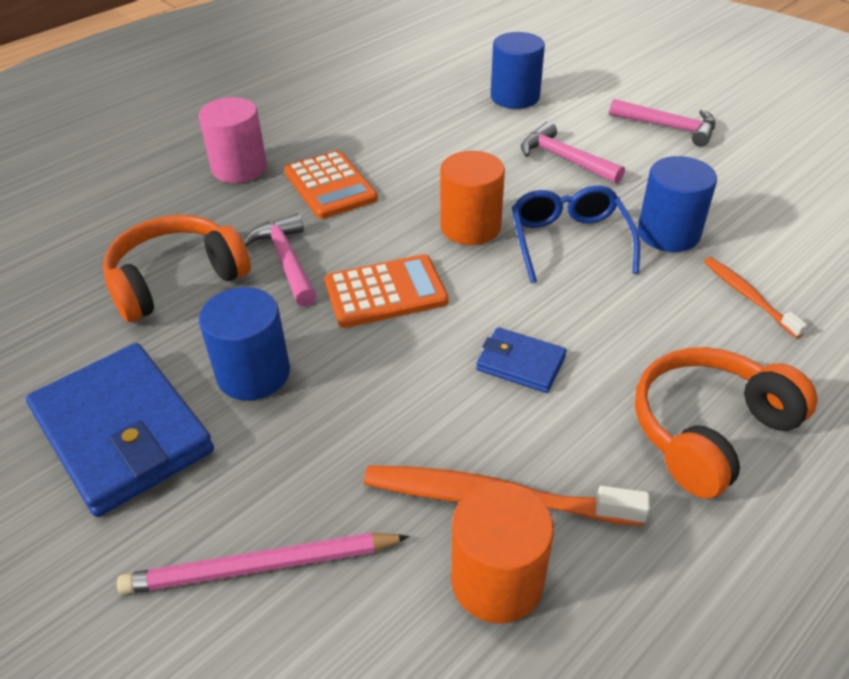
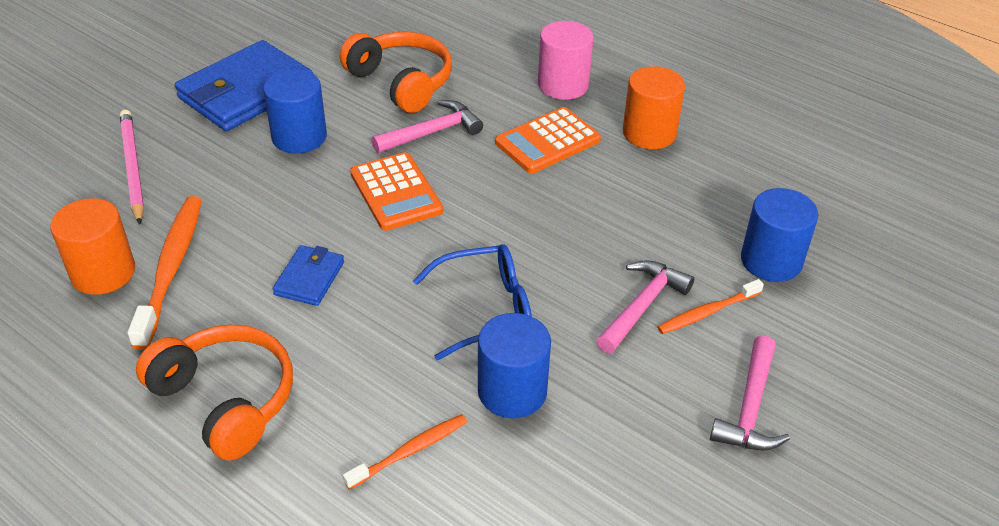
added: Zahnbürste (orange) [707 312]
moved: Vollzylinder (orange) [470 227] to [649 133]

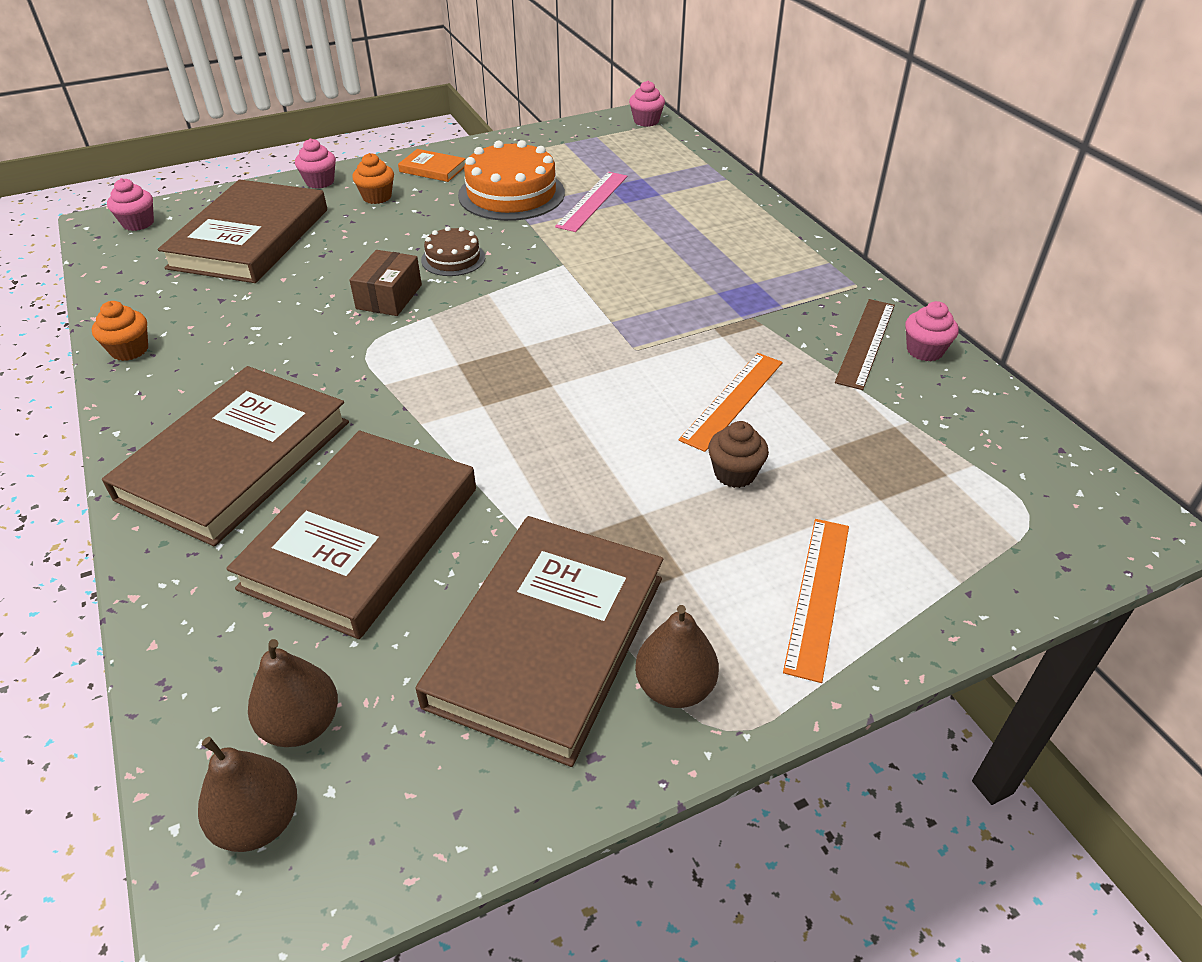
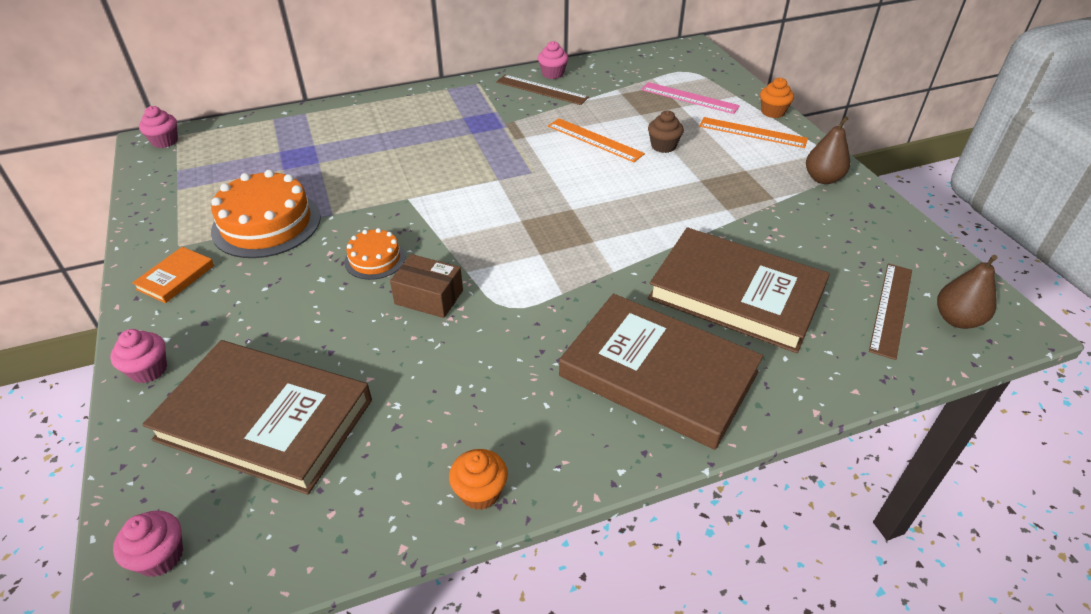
removed: Buch (braun) [548 640]
moved: Lineal (rosa) [592 201] to [689 98]; Muffin (orange) [377 197] to [772 112]
replaced: Birne (braun) [301 724] to Lineal (braun) [891 309]
recoloured: Kuchen (braun) [453 259] to Kuchen (orange) [375 259]

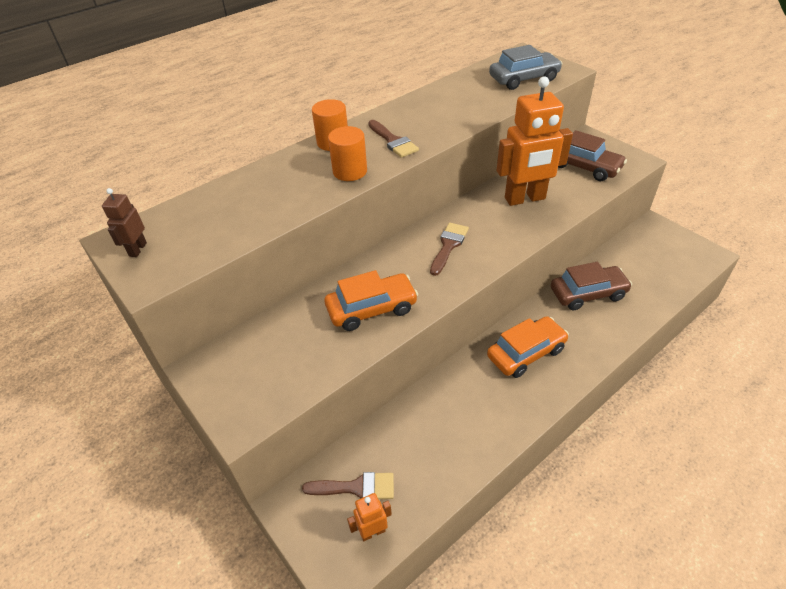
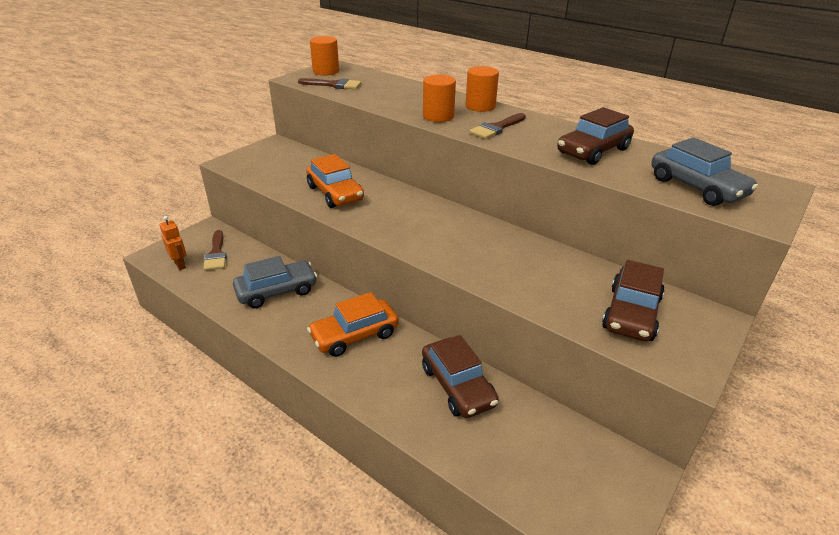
removed: Roboter (orange) [525 199]
added: Auto (grau) [277 291]; Auto (braun) [593 151]
moved: Pinsel (braun) [448 245] to [334 85]
replaced: Roboter (braun) [137 249] to Vollzylinder (orange) [326 71]
turned: Auto (orange) [526 353] = [354 335] 105 degrees clockwise

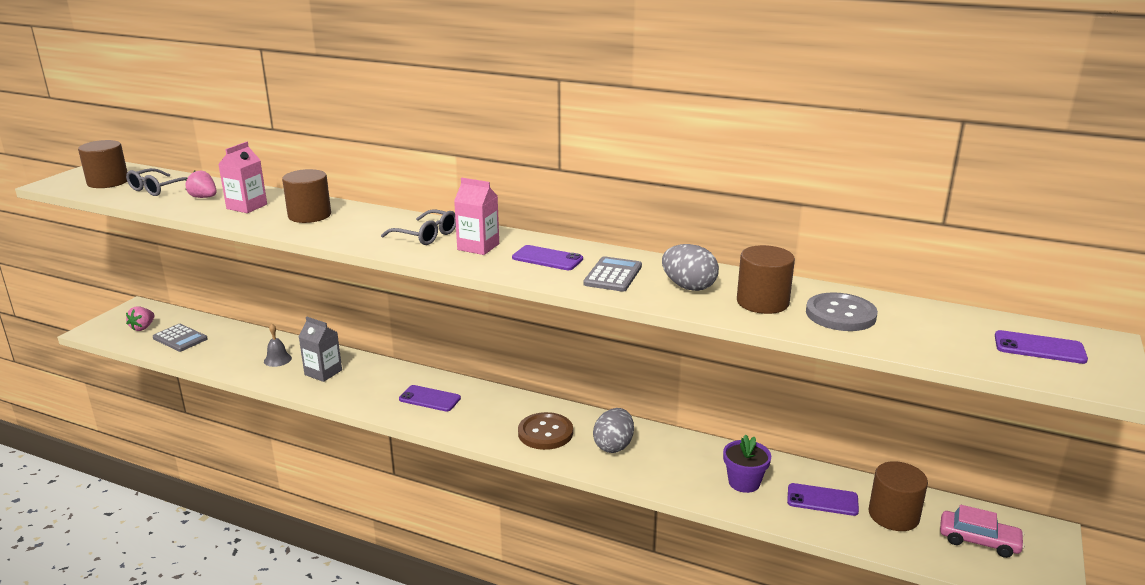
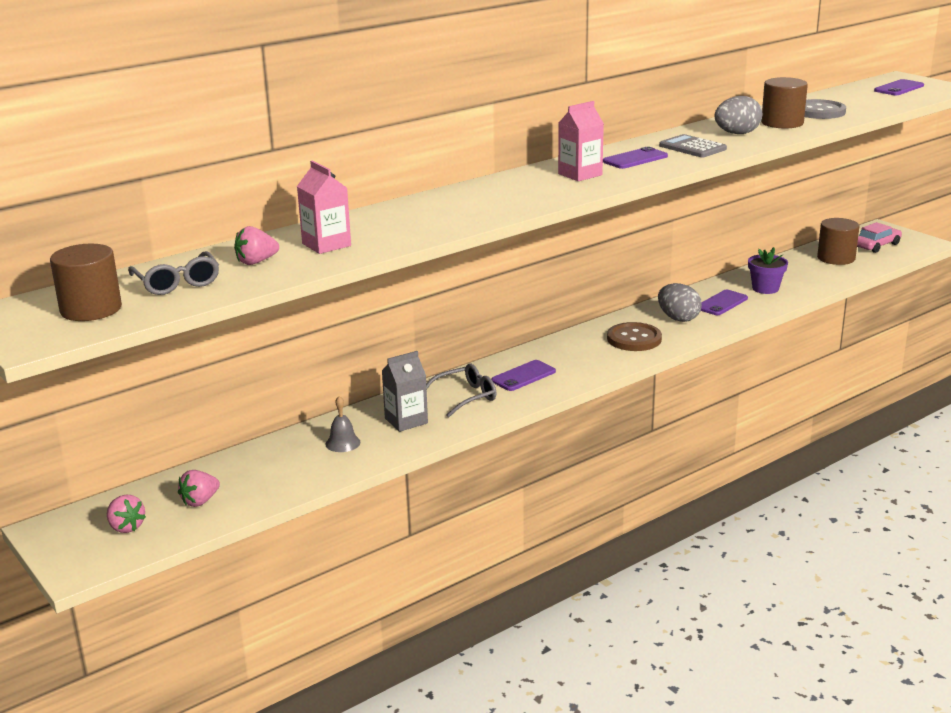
removed: Vollzylinder (braun) [309 215]
moved: Brille (grau) [426 235] to [466 397]; Handy (lila) [822 500] to [722 303]
replaced: Taschenrechner (grau) [180 338] to Erdbeere (rosa) [200 501]

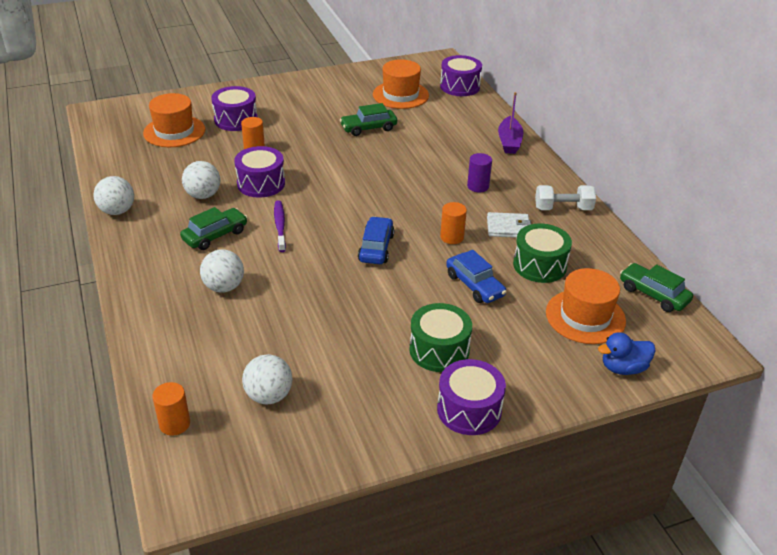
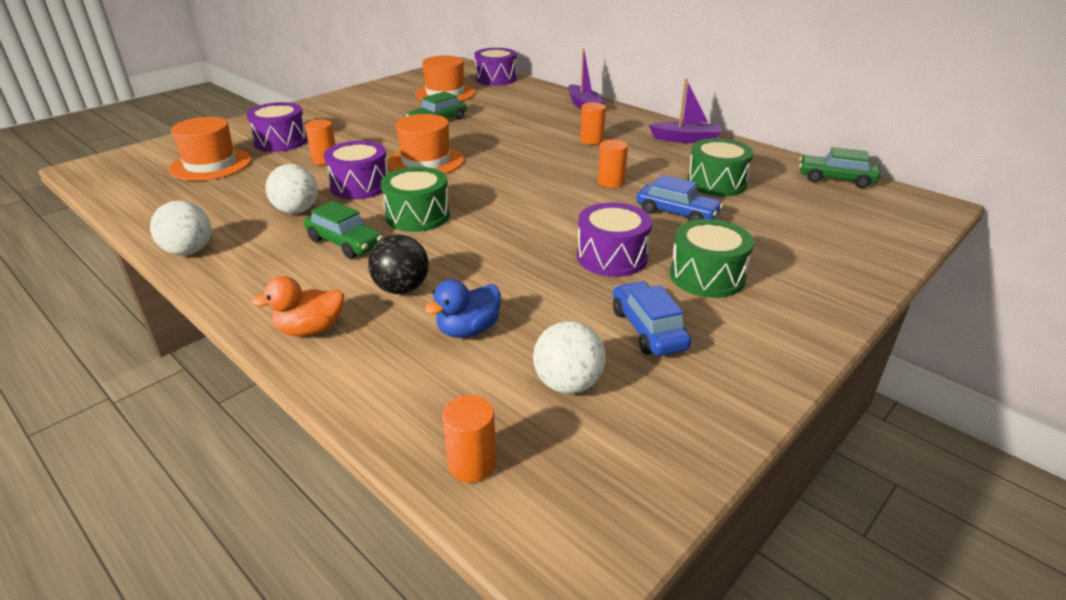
removed: Geldbörse (weiß) [508 227]
added: Ente (orange) [310 330]
moved: Hut (orange) [585 316] to [426 161]; Ente (blau) [623 368] to [468 330]; Trommel (lila) [469 410] to [612 257]; Auto (blau) [376 248] to [648 329]
replaced: Zahnbürste (lila) [280 226] to Trommel (grün) [417 216]; Hantel (weiß) [563 208] to Boot (lila) [686 139]
recoloured: Ball (weiß) [224 287] to Ball (schwarz) [402 289]; Vollzylinder (lila) [478 186] to Vollzylinder (orange) [591 140]
turned: Auto (grün) [215 235] = [345 243] 105 degrees clockwise

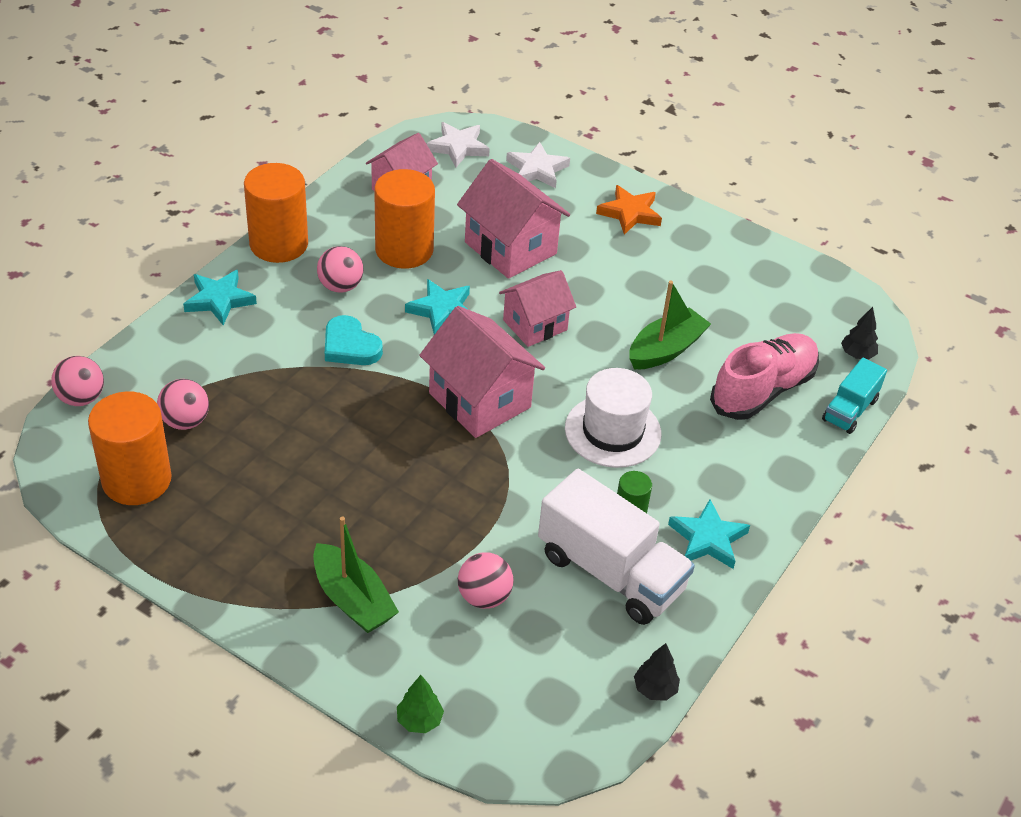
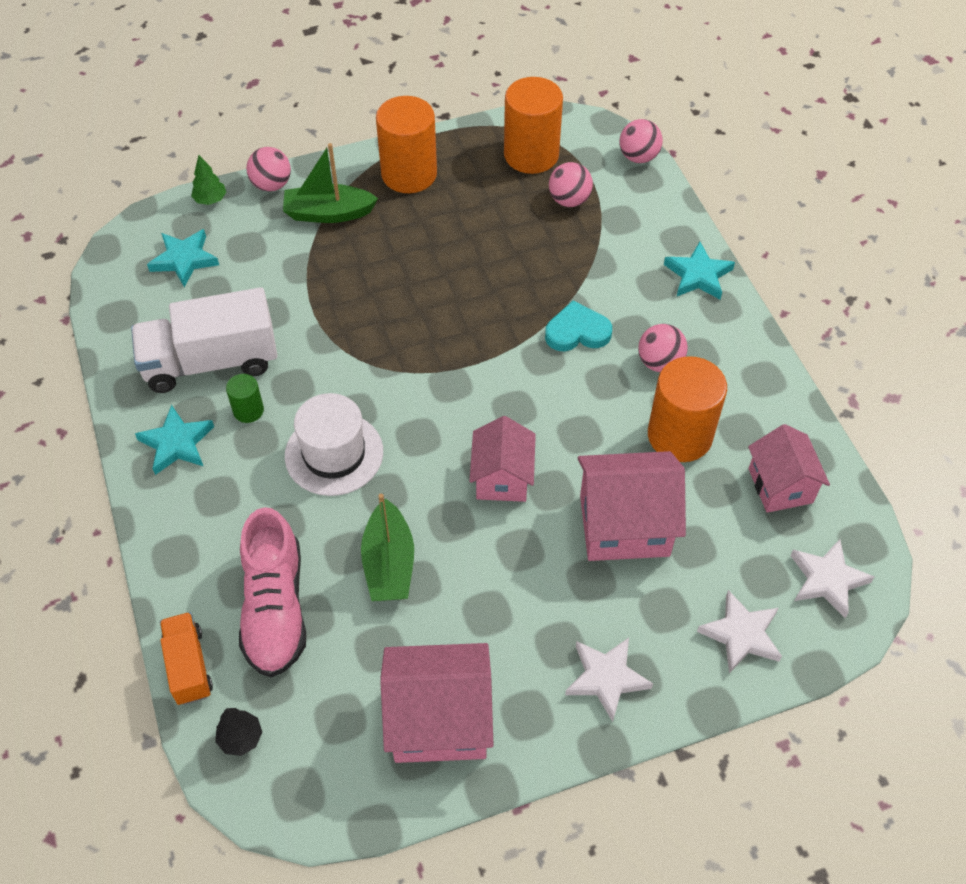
removed: Baum (schwarz) [655 689]
moved: Stern (türkis) [442 310] to [184 260]; Ball (rosa) [484 597] to [271 185]; Vollzylinder (orange) [279 244] to [409 174]; Haus (rosa) [479 400] to [439 720]
recoloured: Lastwagen (türkis) [850 410] to Lastwagen (orange) [189 666]; Stern (orange) [630 213] to Stern (weiß) [606 678]

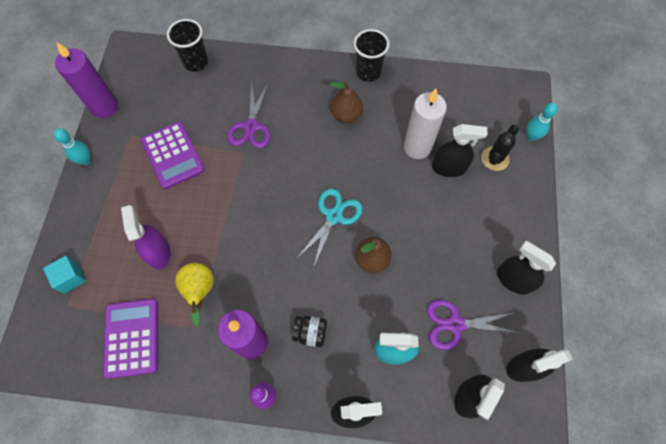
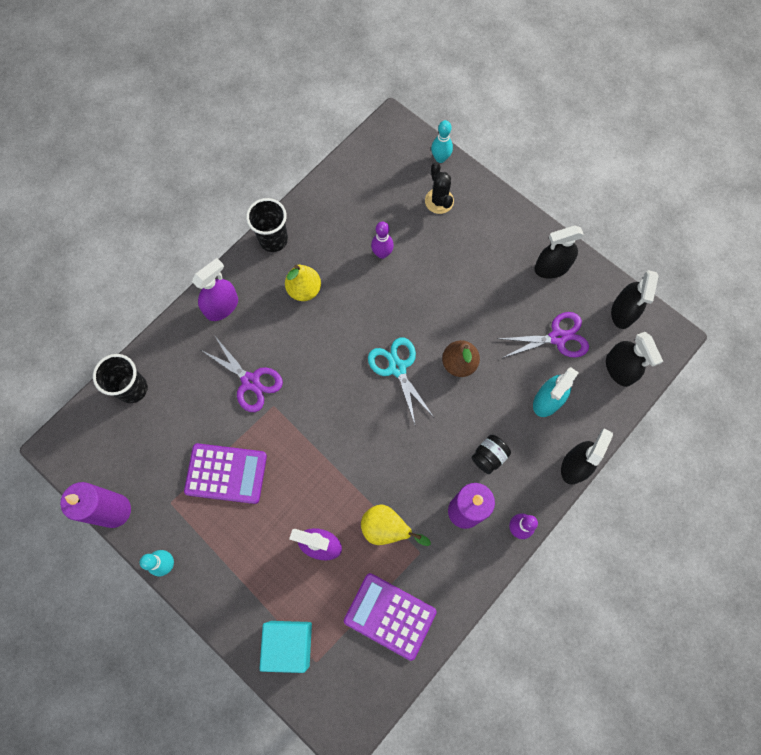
removed: Sprühflasche (schwarz) [449 167]
added: Sprühflasche (lila) [222 307]
replaced: Kerze (weiß) [417 147] to Bowlingkegel (lila) [382 253]
recoloured: Birne (braun) [346 115] to Birne (gelb) [304 290]
turned: Schere (lila) [455 324] = [557 337] 135 degrees counterclockwise
resized: Kubus (türkis) [71 277] = [289 644] x1.58

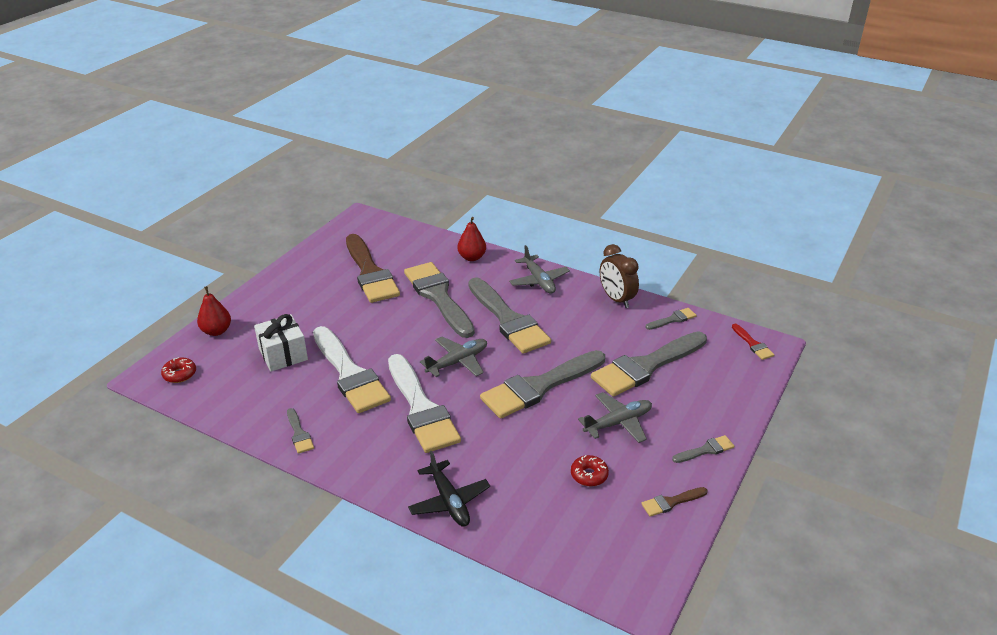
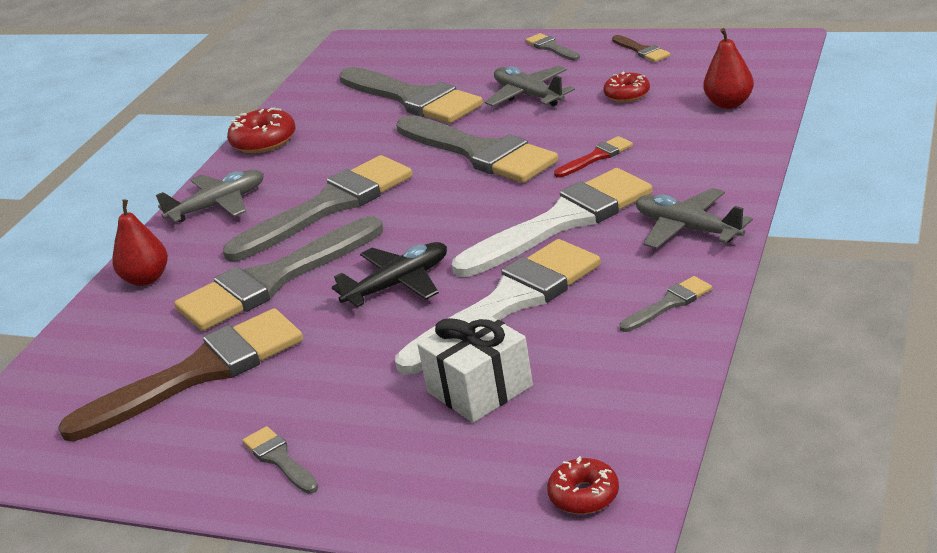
moved: Pinsel (grau) [673 319] to [279 459]; Flugzeug (schwarz) [449 501] to [398 284]; Pinsel (rot) [753 344] to [597 157]; Flugzeug (grau) [458 362] to [687 229]; Birne (rot) [216 331] to [729 104]
replaced: Wecker (braun) [616 299] to Donut (rot) [264 141]

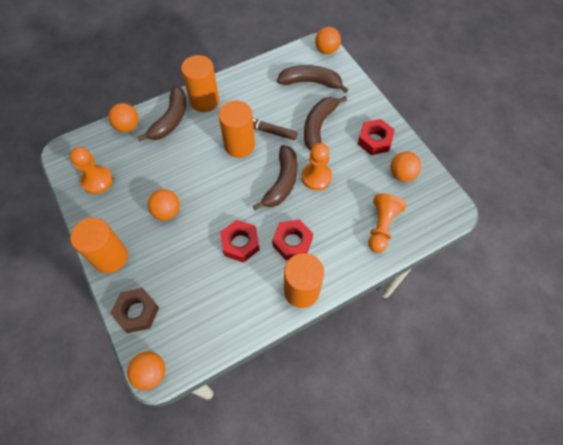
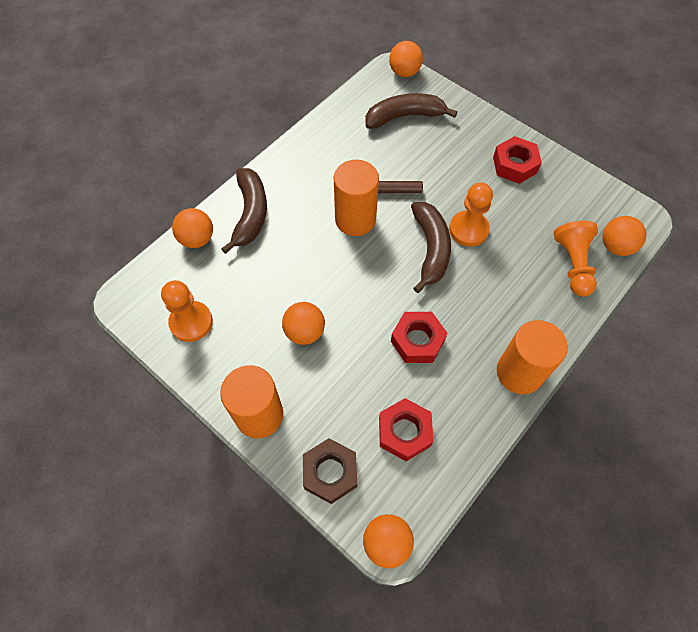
removed: Vollzylinder (orange) [204 101]; Banane (braun) [318 126]
moved: Sechskantmutter (rot) [292 242] to [404 432]; Ball (orange) [402 174] to [615 246]

